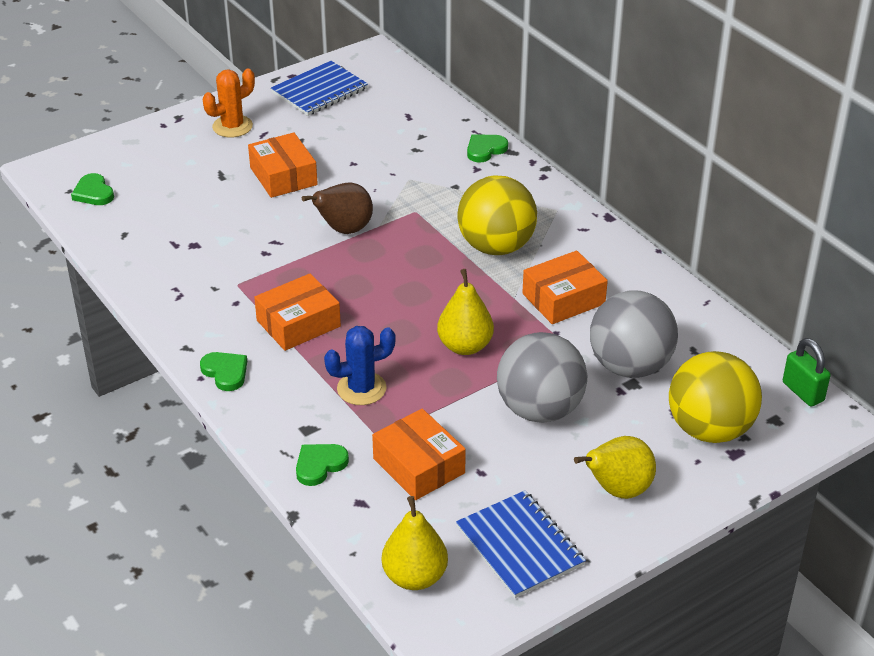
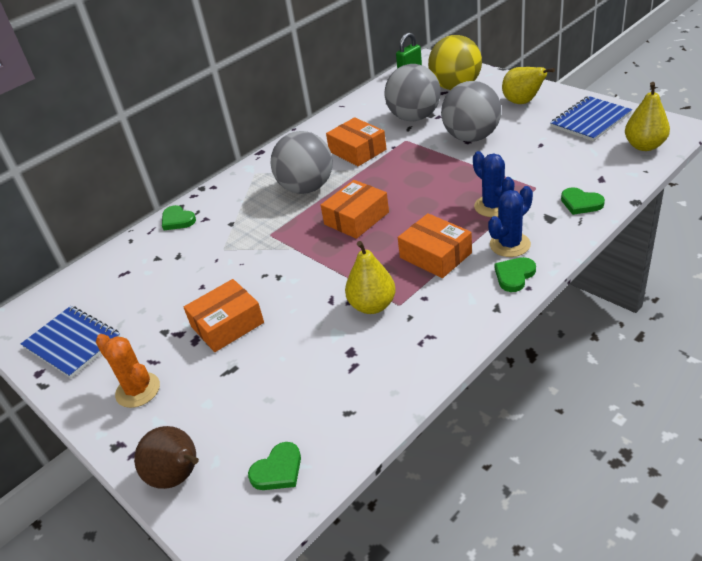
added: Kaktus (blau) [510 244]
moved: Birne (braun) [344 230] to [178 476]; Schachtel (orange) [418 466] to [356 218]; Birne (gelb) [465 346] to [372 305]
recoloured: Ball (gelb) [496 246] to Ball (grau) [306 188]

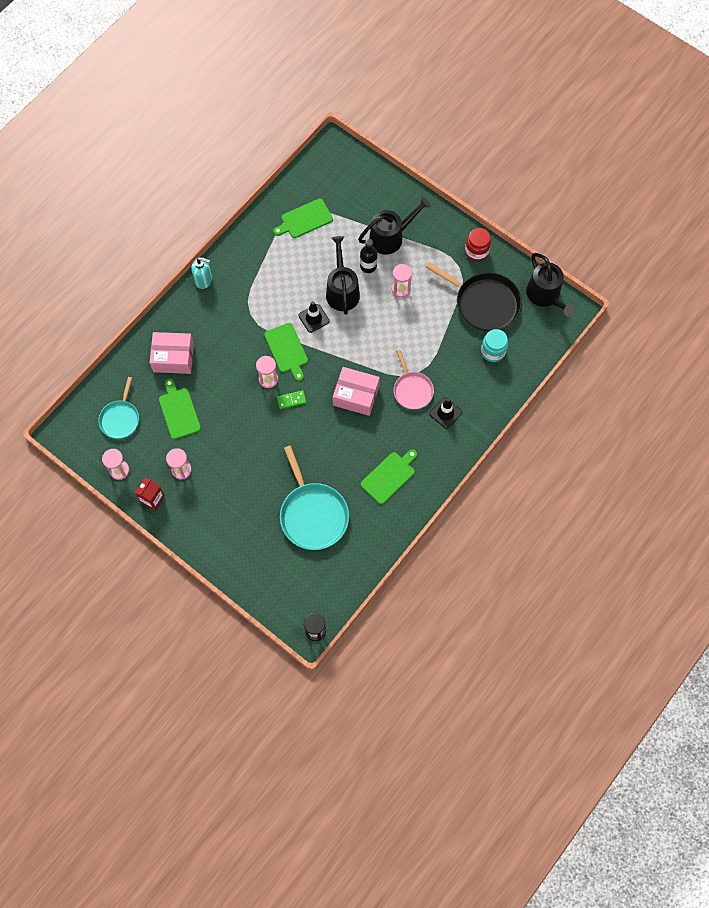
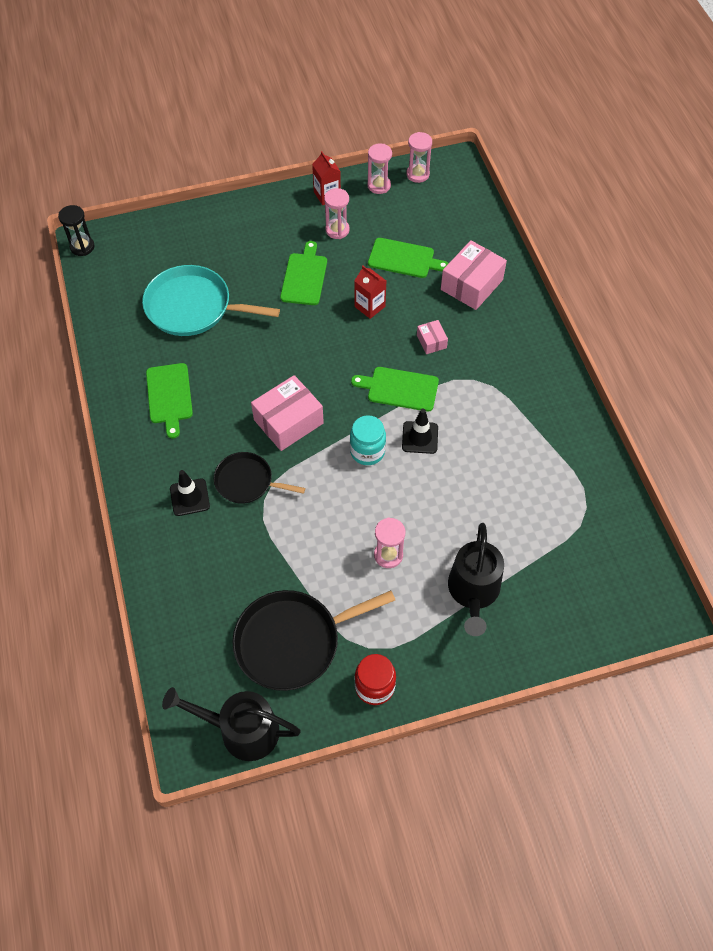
removed: Pfanne (türkis) [120 418]; Seifenspender (türkis) [204 280]; Dominostein (grün) [291 400]; Gießkanne (schwarz) [342 290]; Flasche (schwarz) [368 266]
added: Getränkekarton (rot) [370 306]; Schachtel (rosa) [431 341]
moved: Schneidebrett (grün) [305 219] to [304 277]; Einmachglas (türkis) [493 351] to [367 451]; Sanduhr (rosa) [268 379] to [417 174]
recoloured: Pfanne (rosa) [412 390] to Pfanne (schwarz) [247 482]

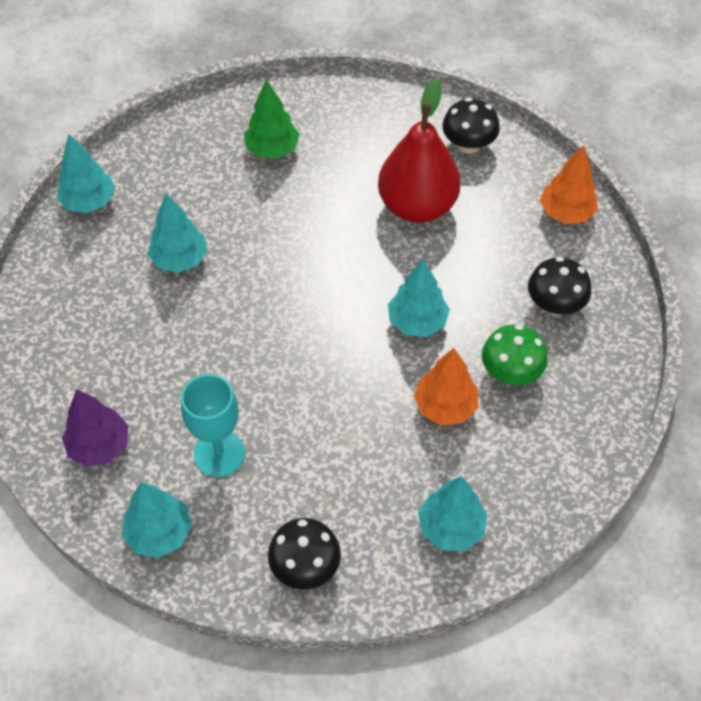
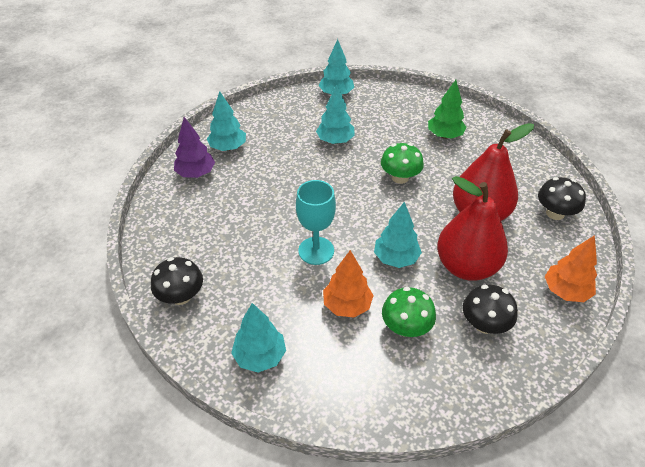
added: Pilz (grün) [400 177]; Birne (rot) [466 266]
moved: Baum (türkis) [159 533] to [228 147]; Kelch (türkis) [219 454] to [316 251]

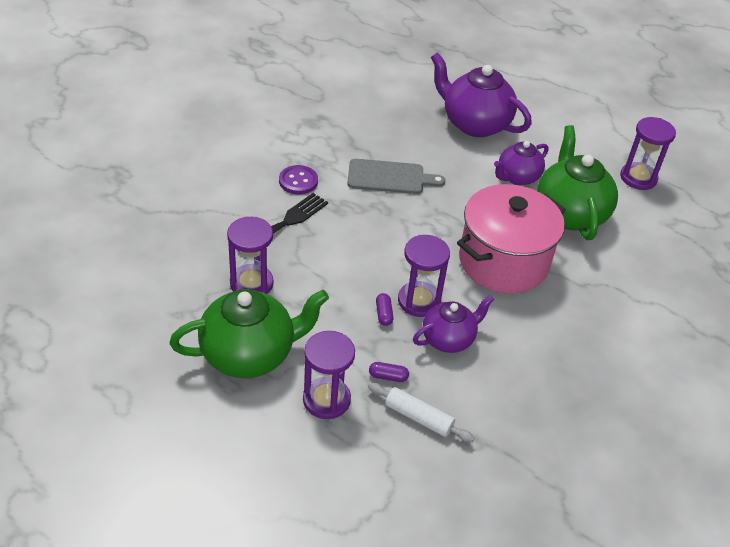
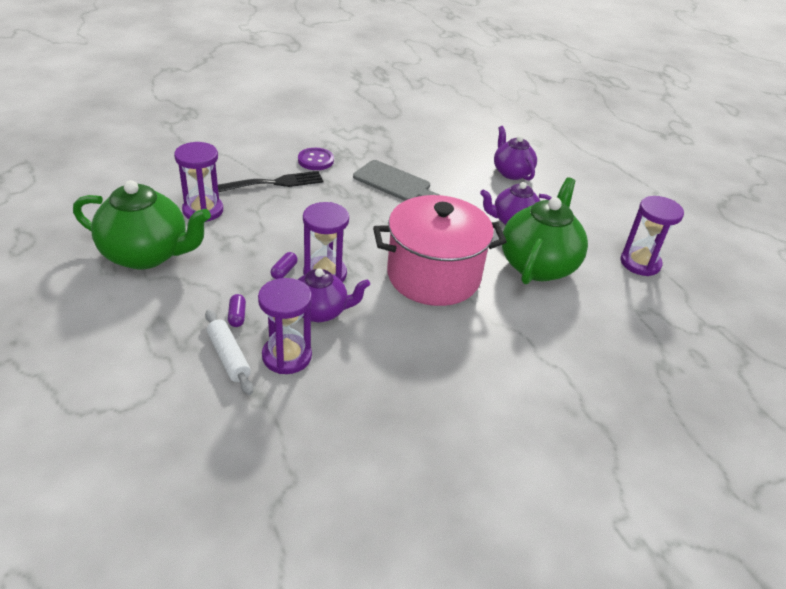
moved: Sanduhr (lila) [326 400] to [287 356]
turned: Kapsel (lila) [388 376] = [237 316] 45 degrees clockwise
resized: Teekanne (lila) [474 124] = [511 172] x0.61

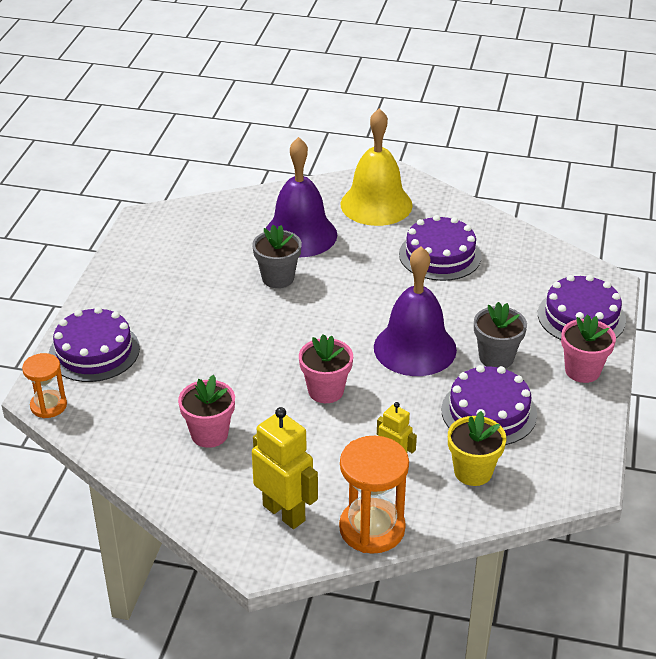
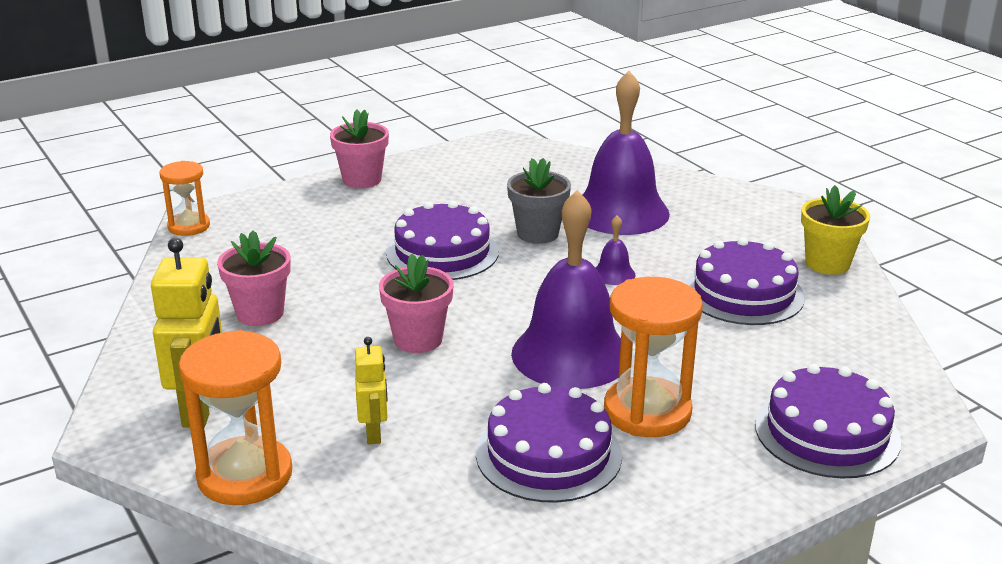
removed: Glocke (gelb) [376 204]
added: Glocke (lila) [613 274]
moved: Blumentopf (rosa) [582 371] to [362 180]; Kuchen (lila) [94 351] to [442 252]; Blumentopf (gelb) [473 472] to [827 263]
replaced: Blumentopf (grau) [496 358] to Sanduhr (orange) [647 412]

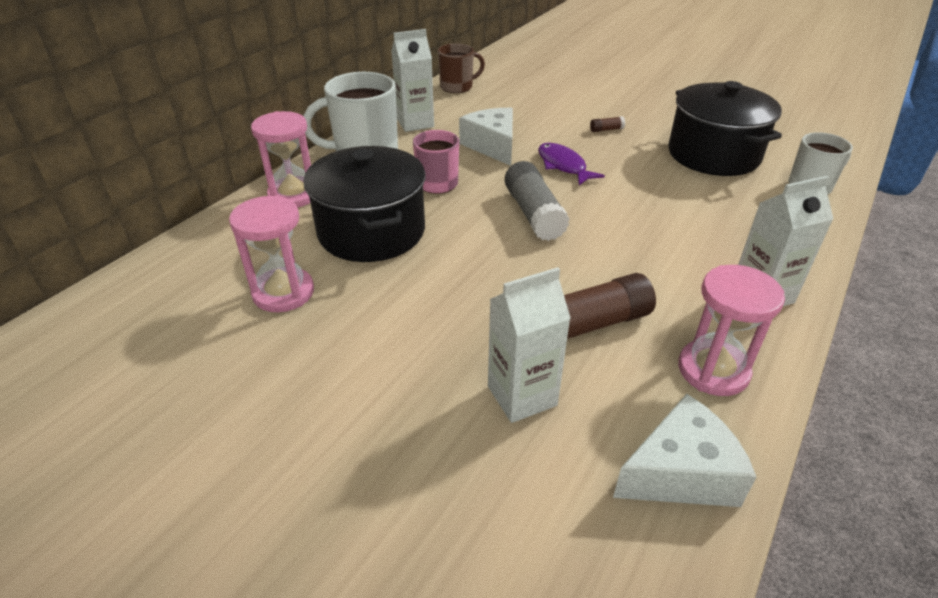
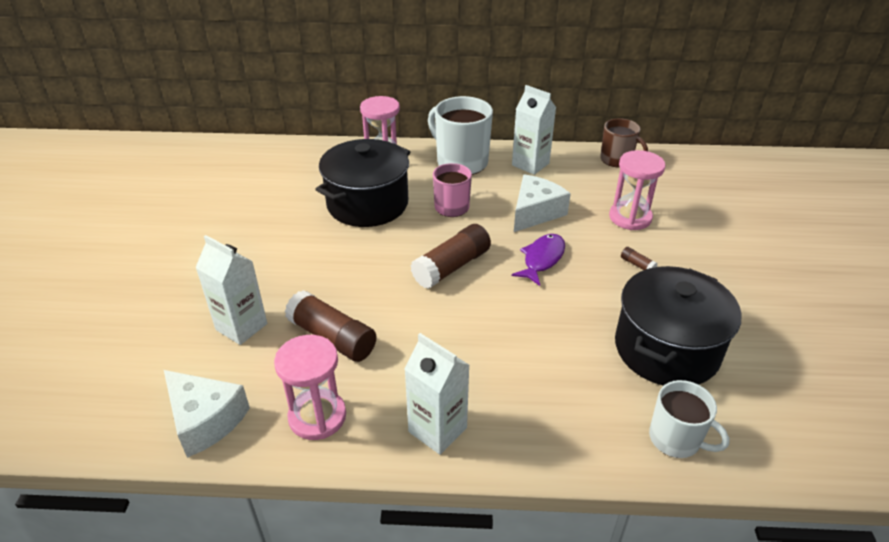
moved: Sanduhr (rosa) [283 292] to [630 217]
recoloured: Klebestift (grau) [534 214] to Klebestift (braun) [451 267]

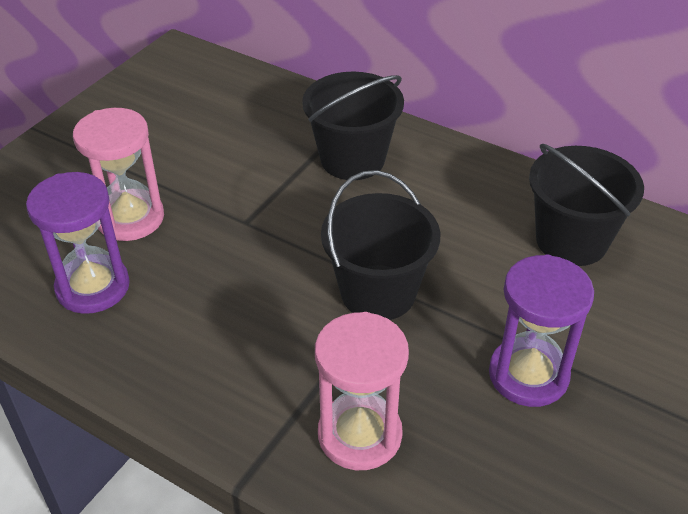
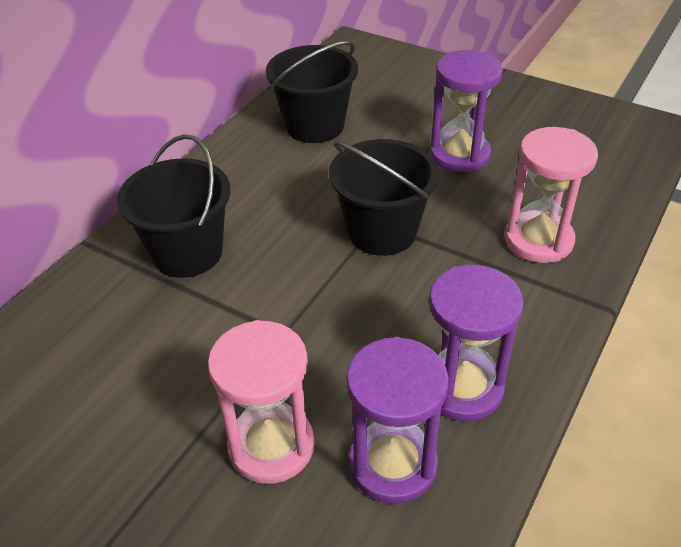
added: Sanduhr (lila) [462 388]

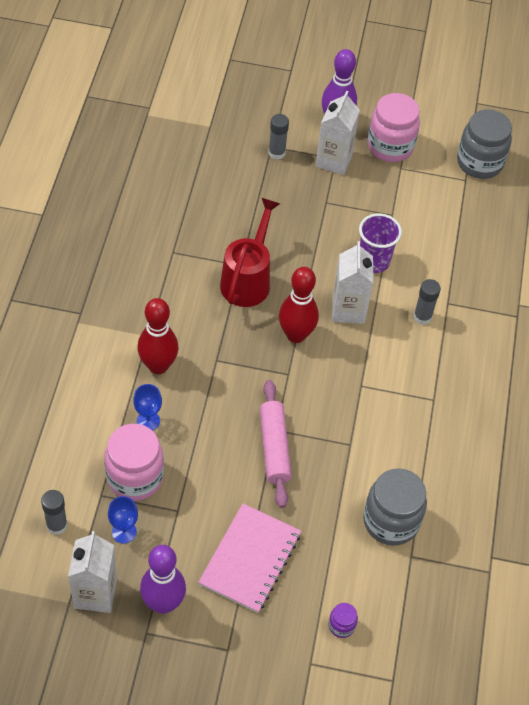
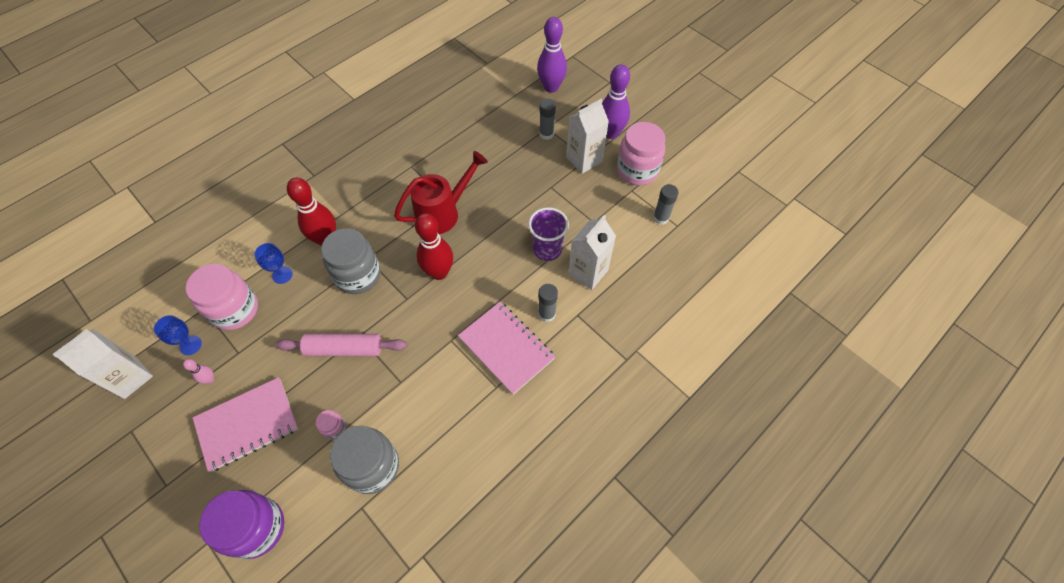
added: Bowlingkegel (rosa) [210 379]; Einmachglas (rosa) [335 428]; Notizbuch (rosa) [506 348]
moved: Einmachglas (grau) [479 163] to [358 275]; Bowlingkegel (lila) [163 603] to [551 87]; Getränkekarton (weiß) [348 309] to [588 272]; Klebestift (grau) [56 525] to [661 218]
turned: Nudelholz (rosa) [274 448] = [344 349] 60 degrees clockwise
resized: Einmachglas (lila) [341 626] = [257 528] x2.21

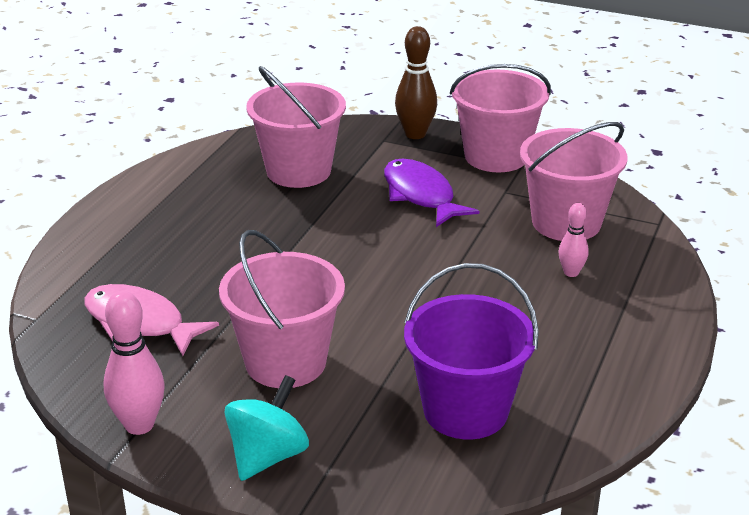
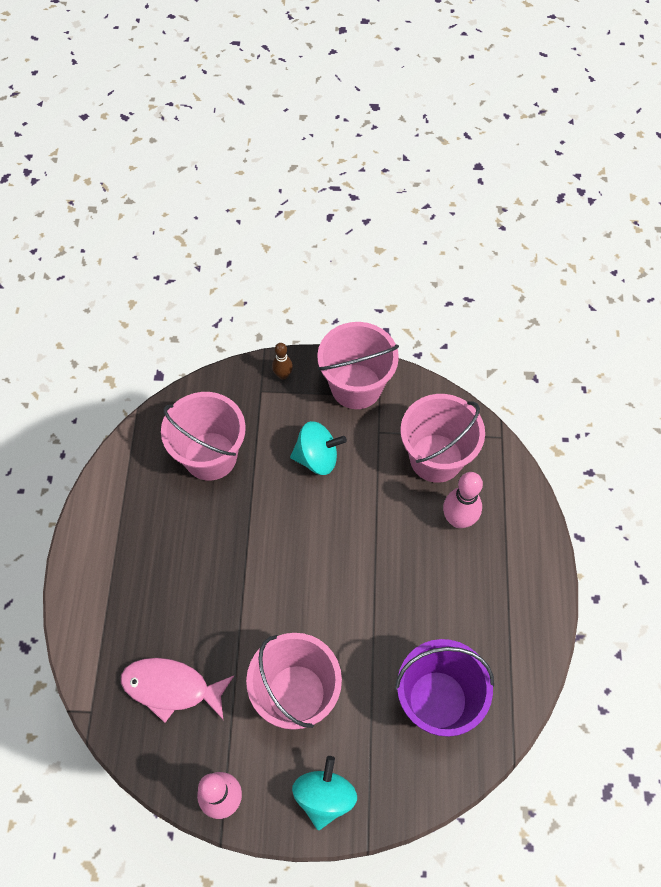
replaced: Fisch (lila) [420 195] to Kreisel (türkis) [317 458]
resized: Bowlingkegel (braun) [415 134] = [283 375] x0.59; Bowlingkegel (rosa) [571 272] = [458 519] x1.69

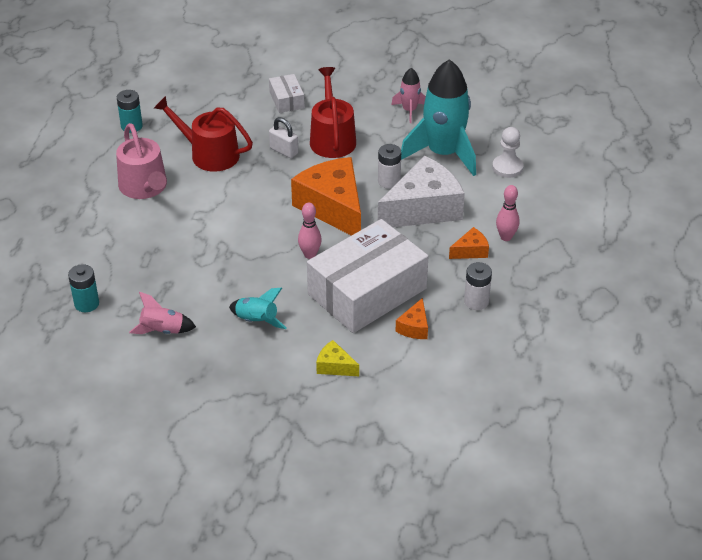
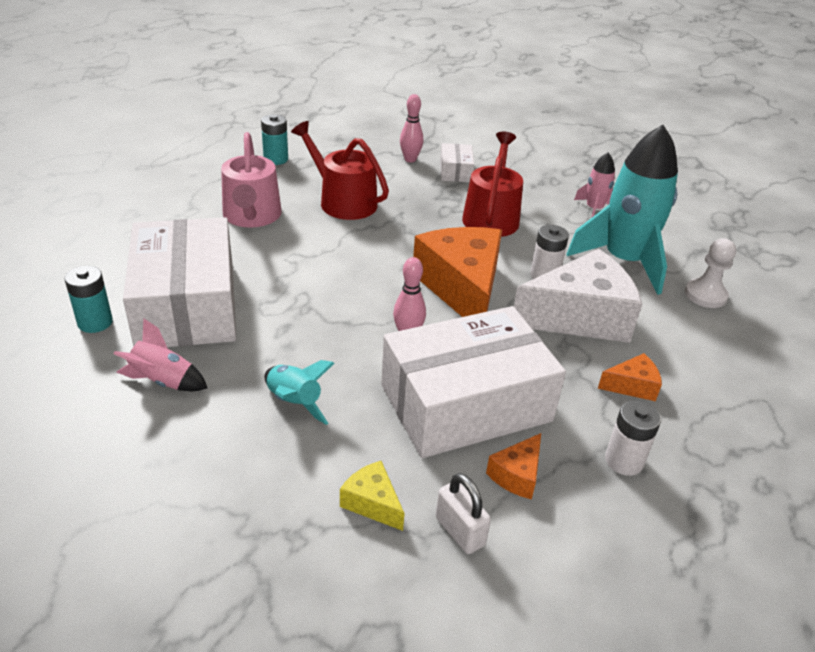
added: Schachtel (weiß) [187 305]
moved: Bowlingkegel (rosa) [506 237] to [410 159]; Vorhängeschloss (weiß) [284 151] to [460 531]

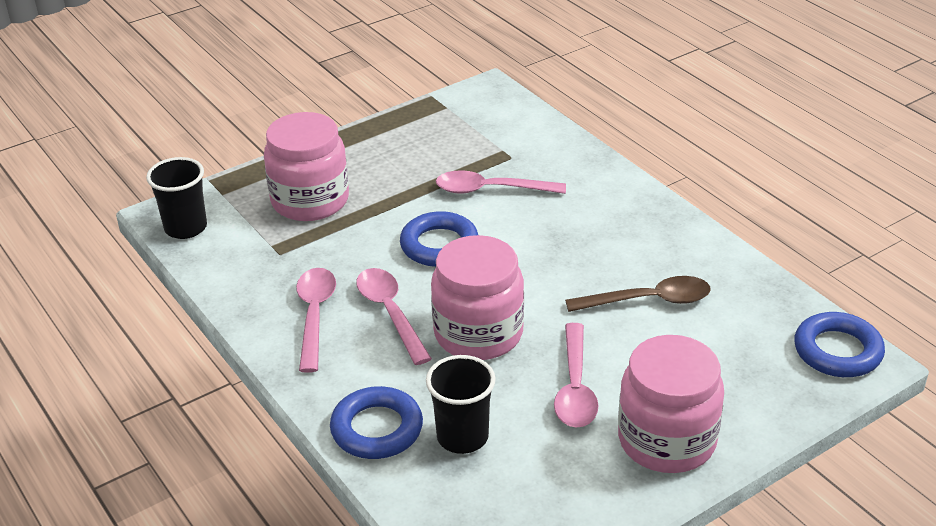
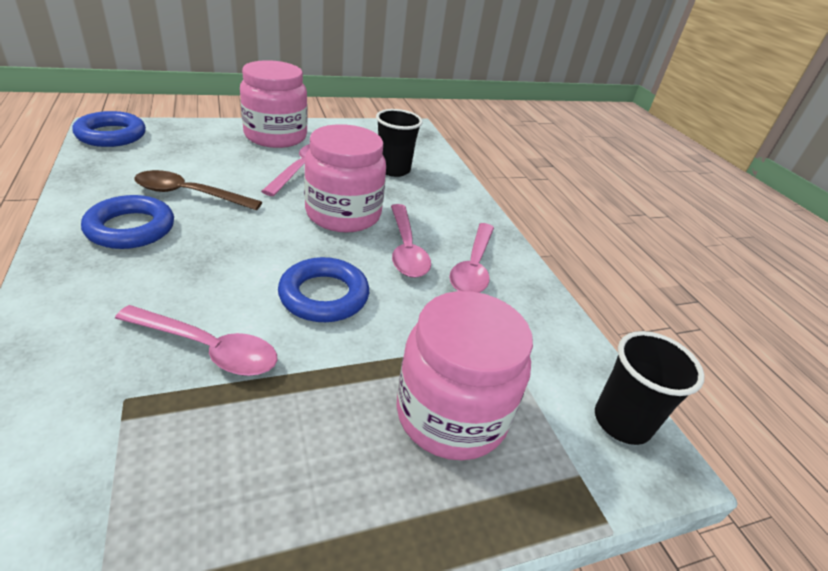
moved: Ring (blau) [377 429] to [131 228]

